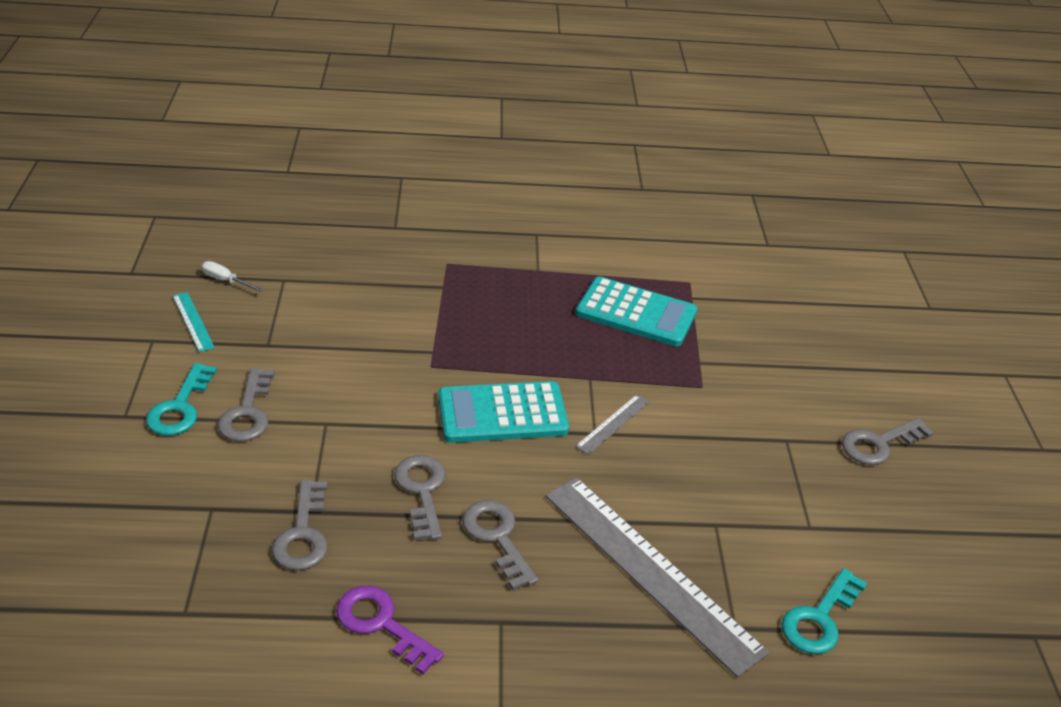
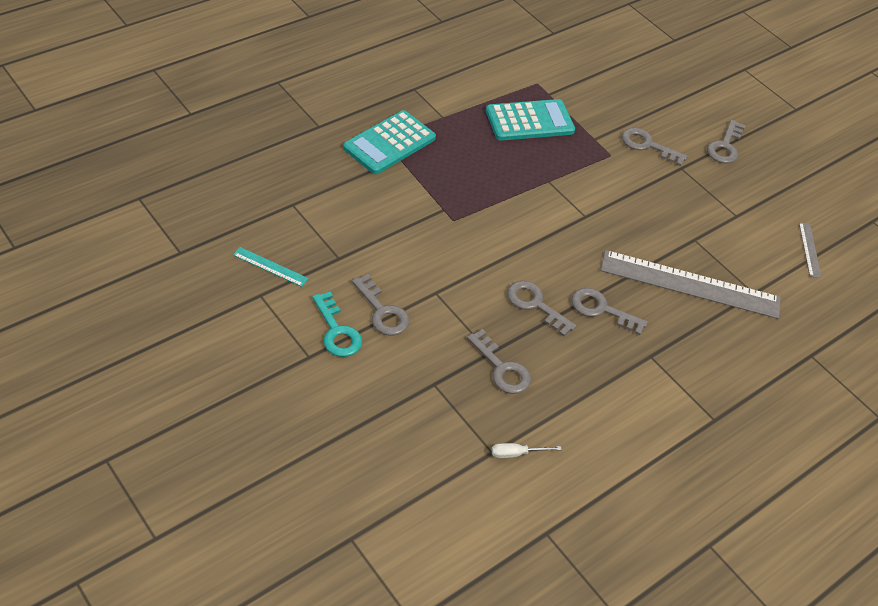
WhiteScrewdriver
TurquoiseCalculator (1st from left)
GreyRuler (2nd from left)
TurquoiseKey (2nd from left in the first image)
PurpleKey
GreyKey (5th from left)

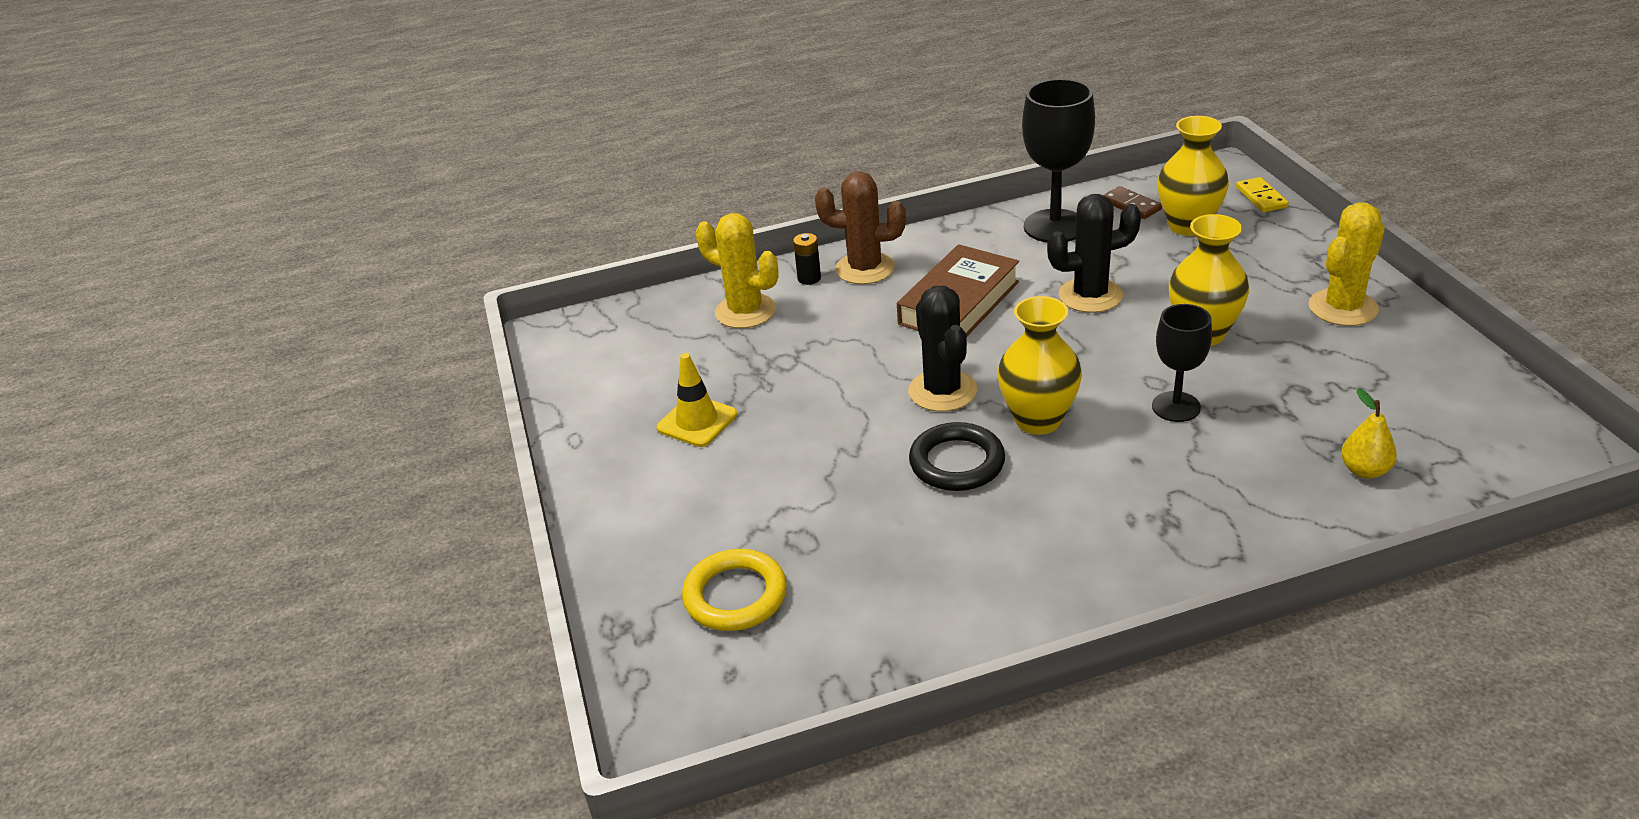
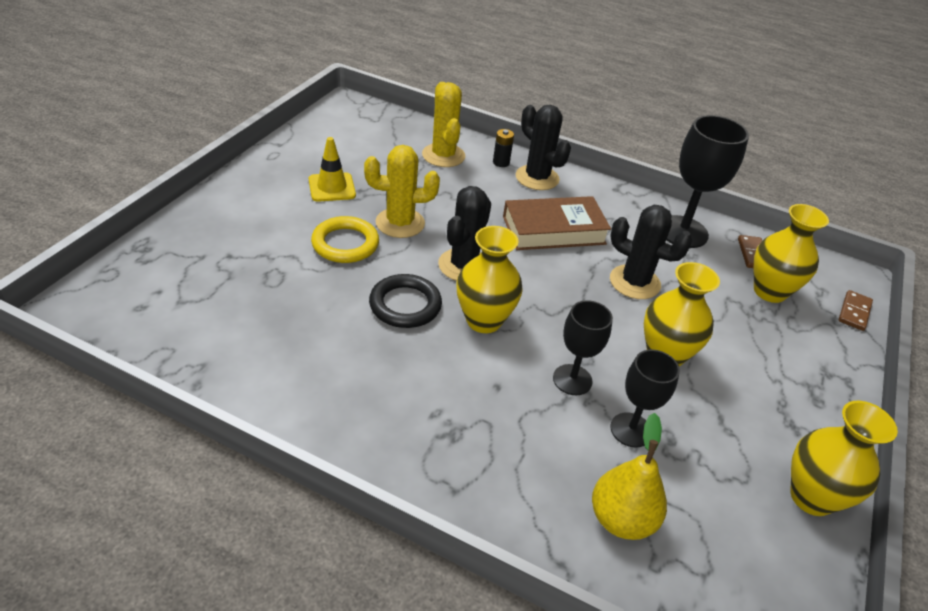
BlackCactus (2nd from left)
BrownDomino (2nd from left)
YellowCactus (1st from left)
YellowPear
YellowRing
BlackGoblet (2nd from left)
YellowVase (4th from left)

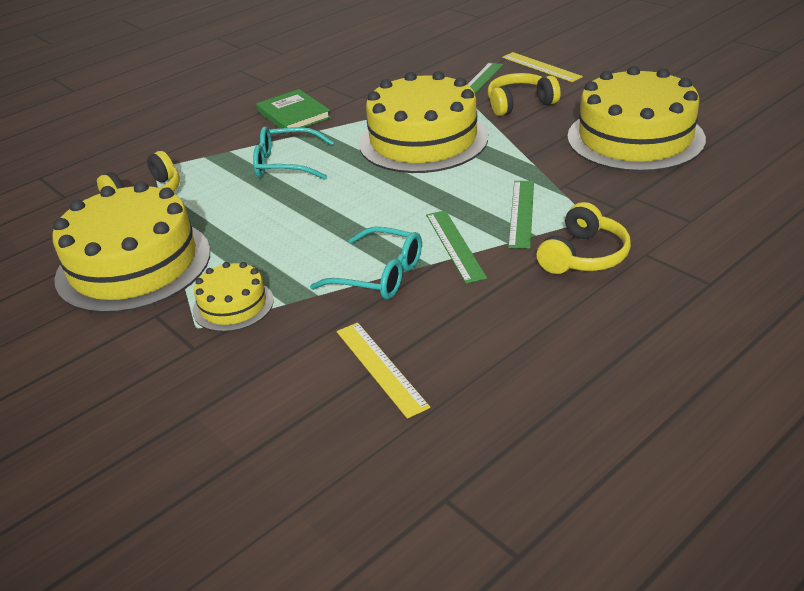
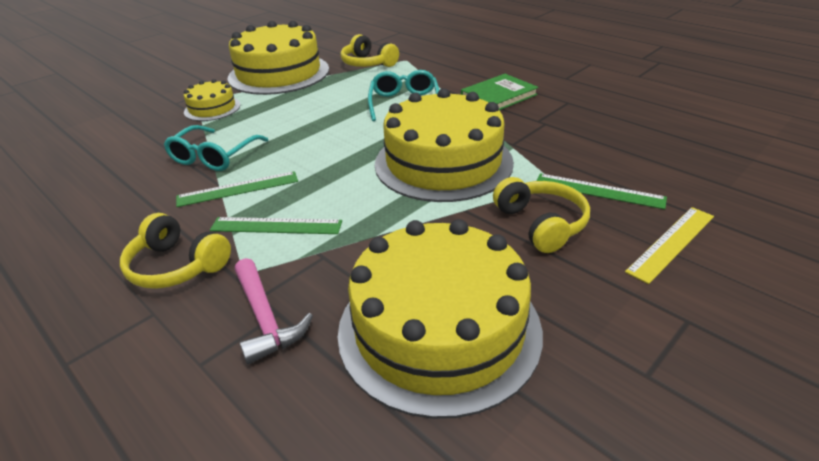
YellowRuler (1st from left in the first image)
PinkHammer

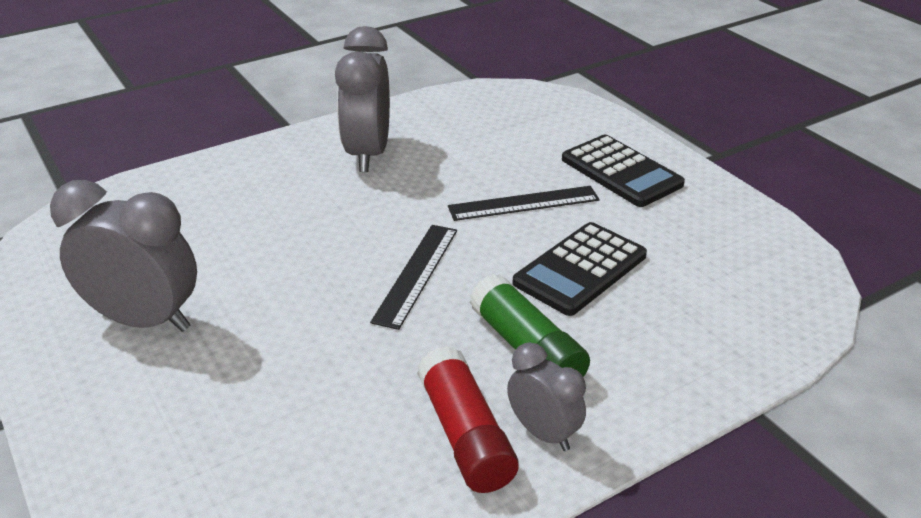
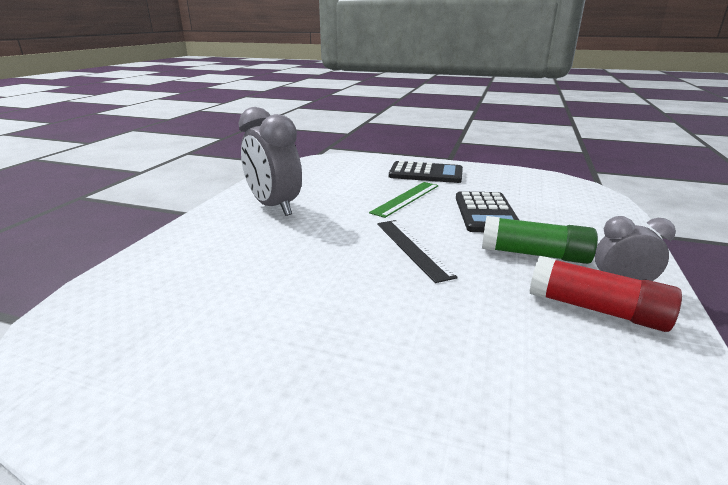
GreyClock (1st from left in the first image)
GreenRuler

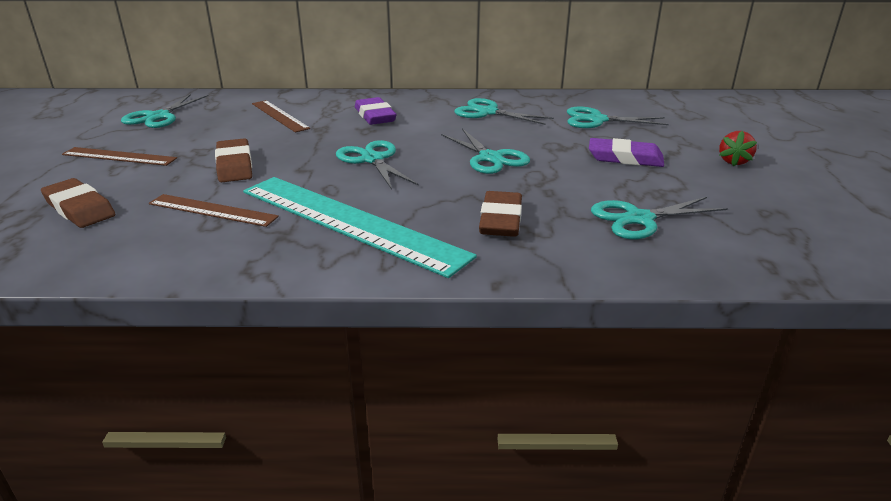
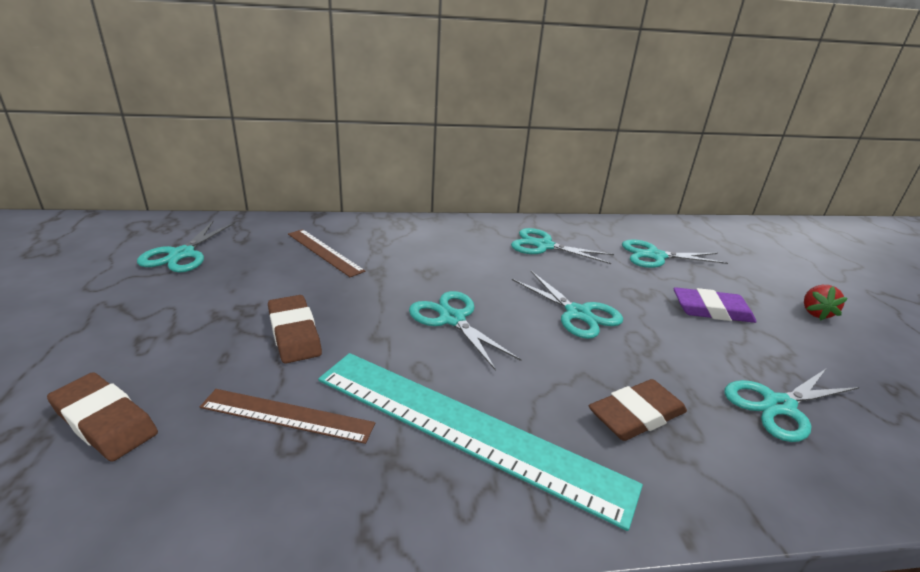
PurpleEraser (1st from left in the first image)
BrownRuler (1st from left in the first image)
BrownEraser (3rd from left)

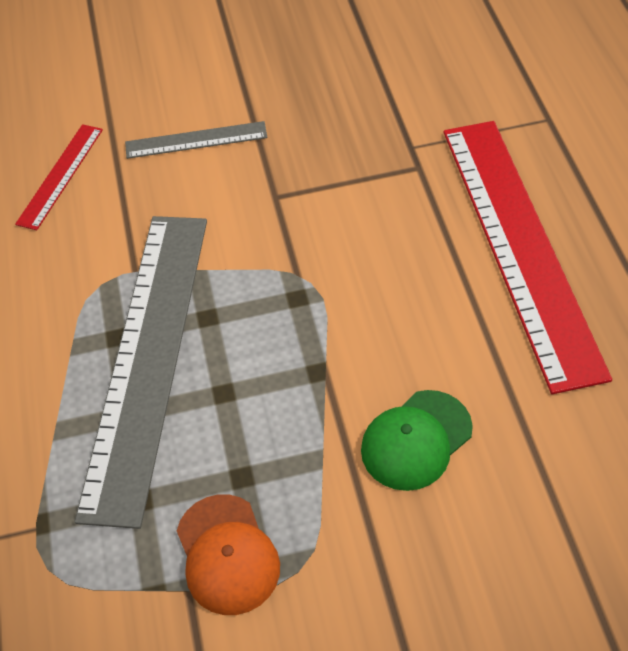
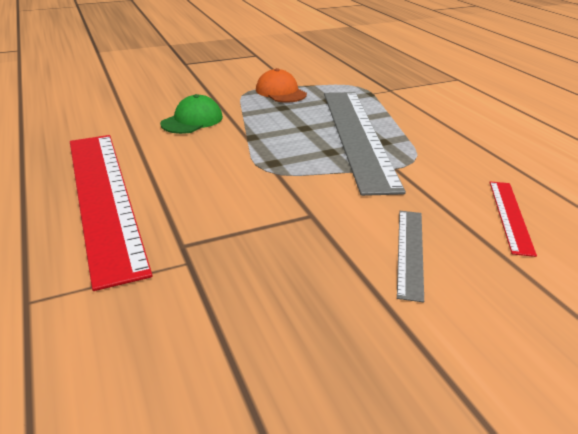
GreyRuler (2nd from left)

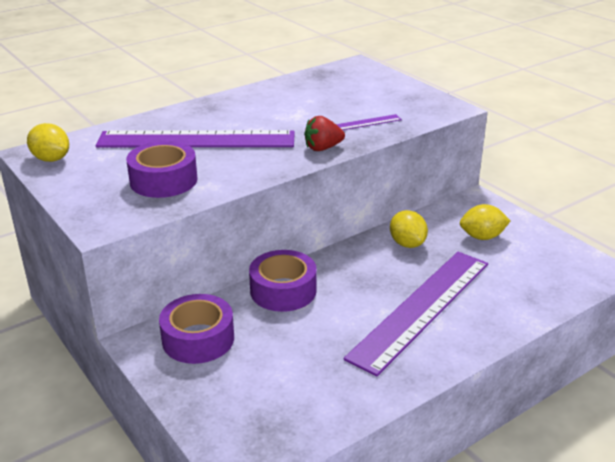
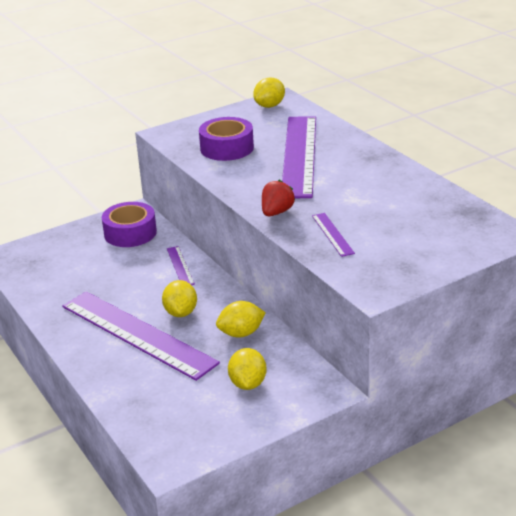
RedStrawberry
PurpleRuler (2nd from left)
YellowLemon (1st from left)

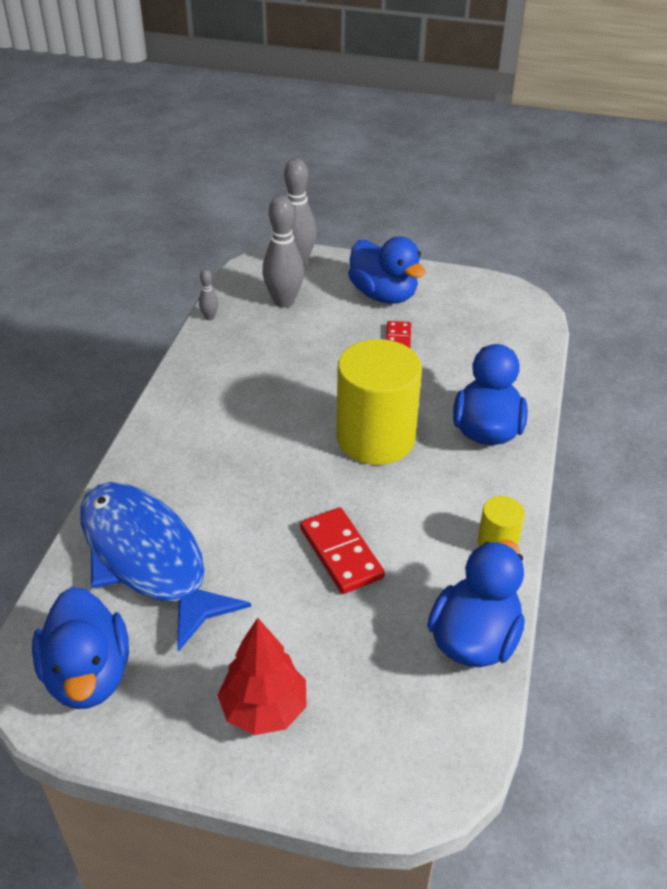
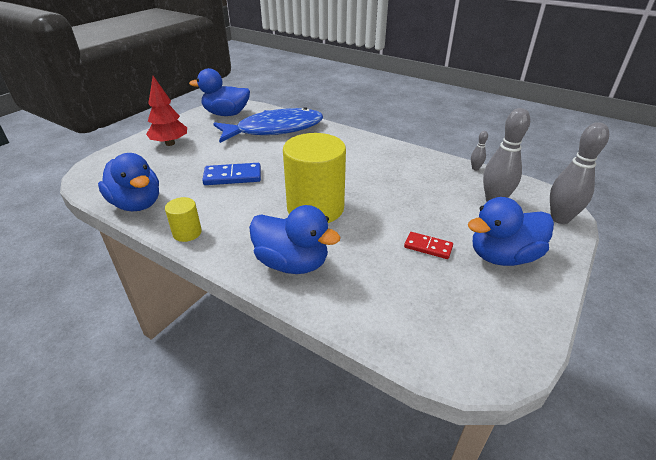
BlueDomino

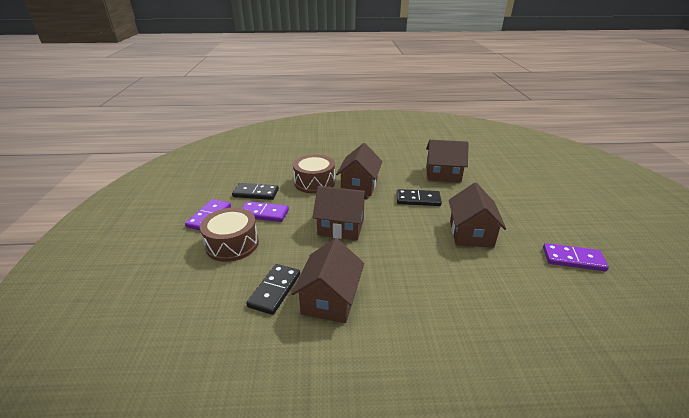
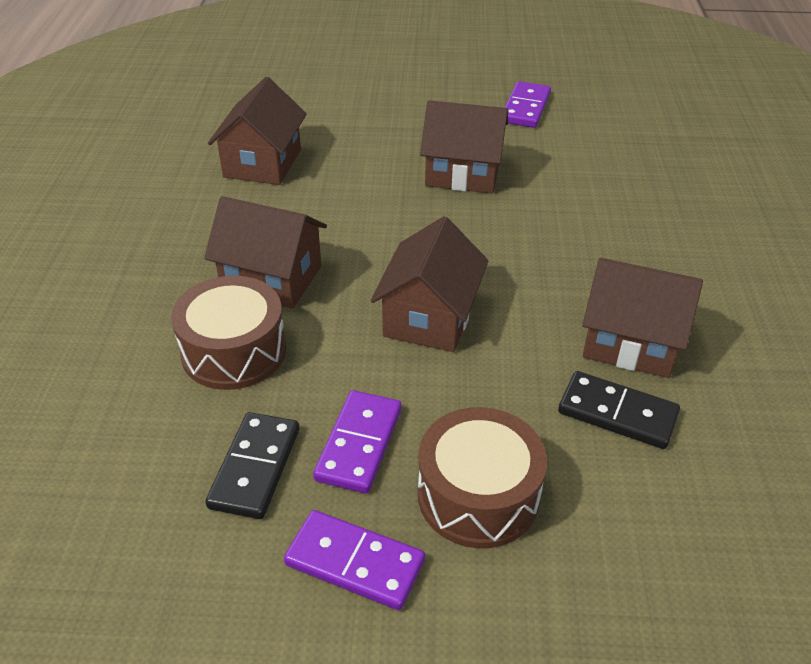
BlackDomino (3rd from left in the first image)

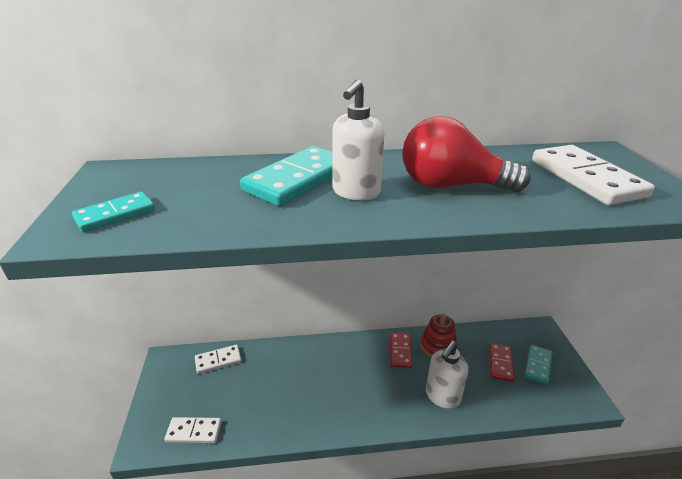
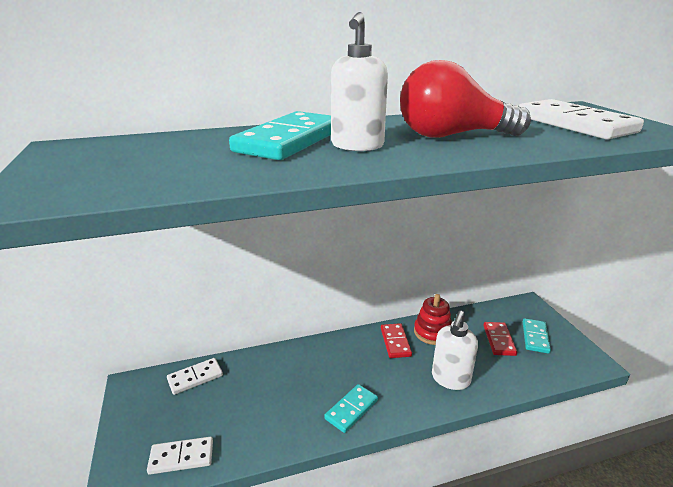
TurquoiseDomino (2nd from left)

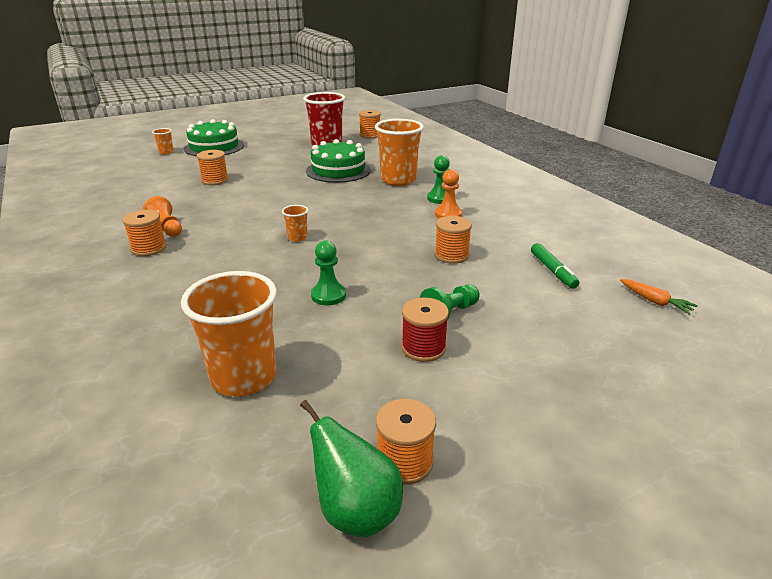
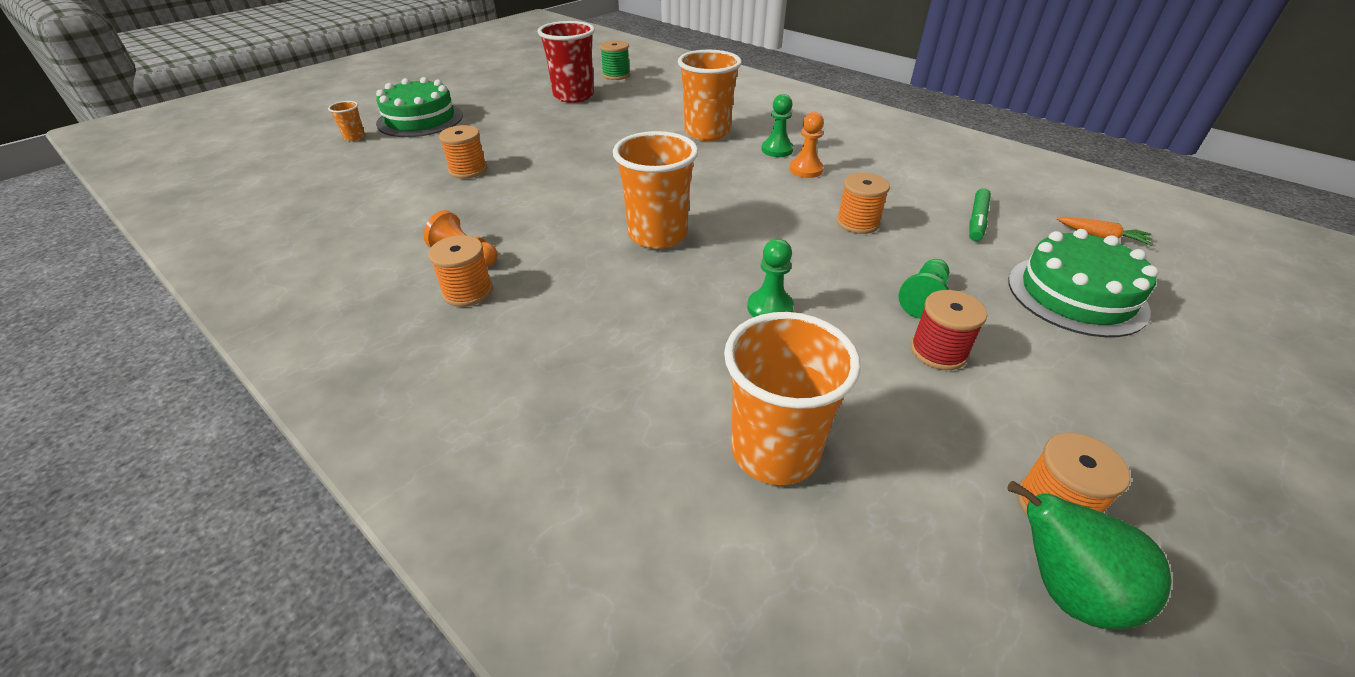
GreenSpool
GreenCake (2nd from left)
OrangeCup (2nd from left)
GreenMarker

